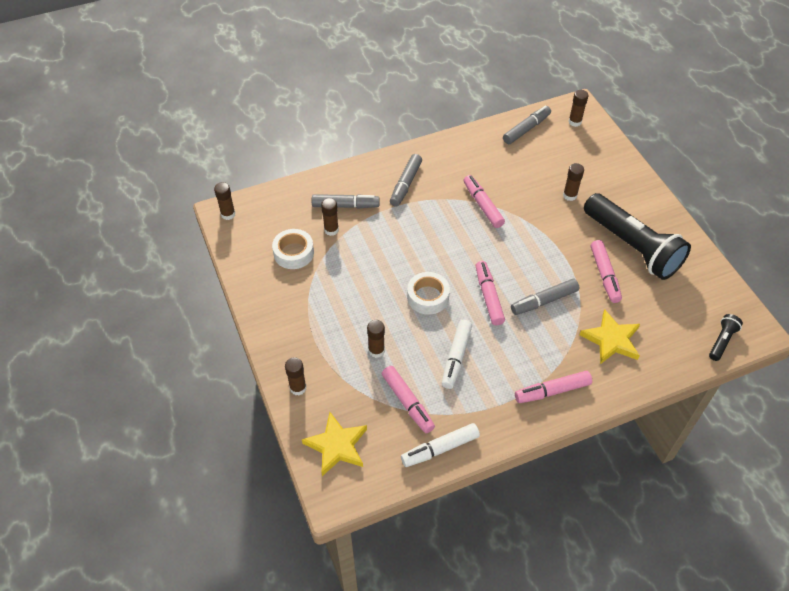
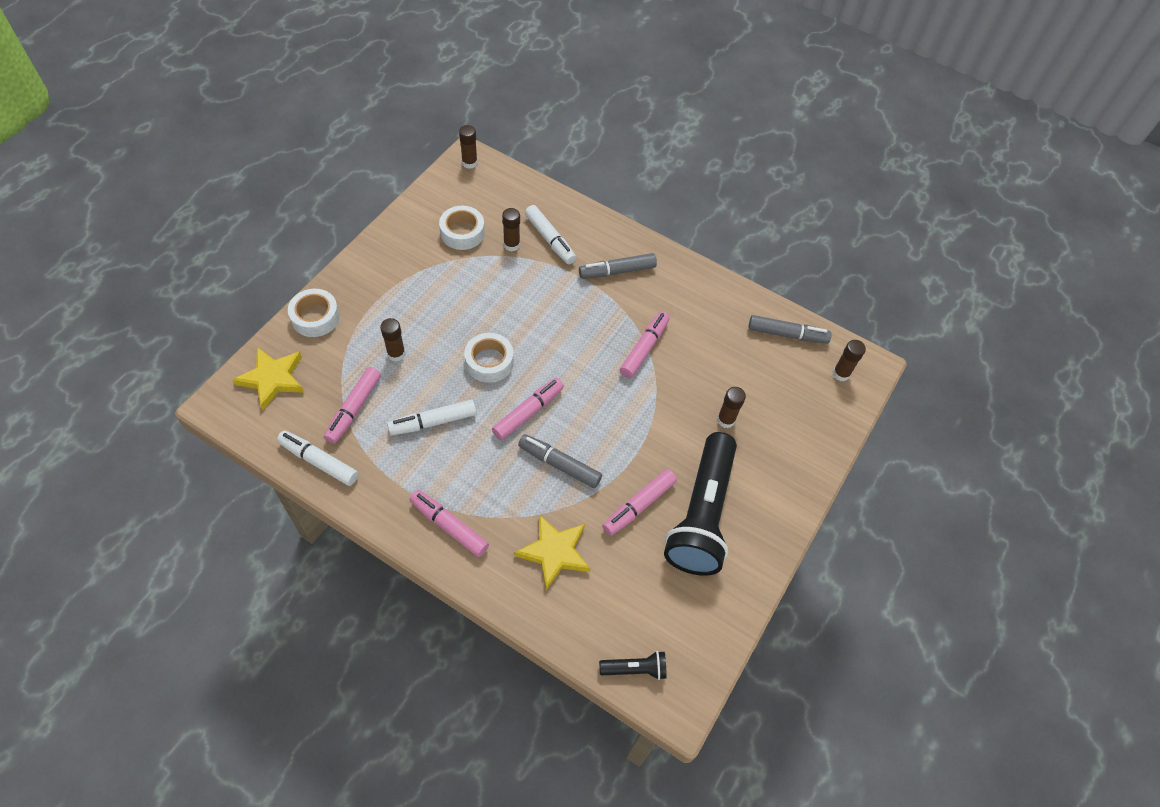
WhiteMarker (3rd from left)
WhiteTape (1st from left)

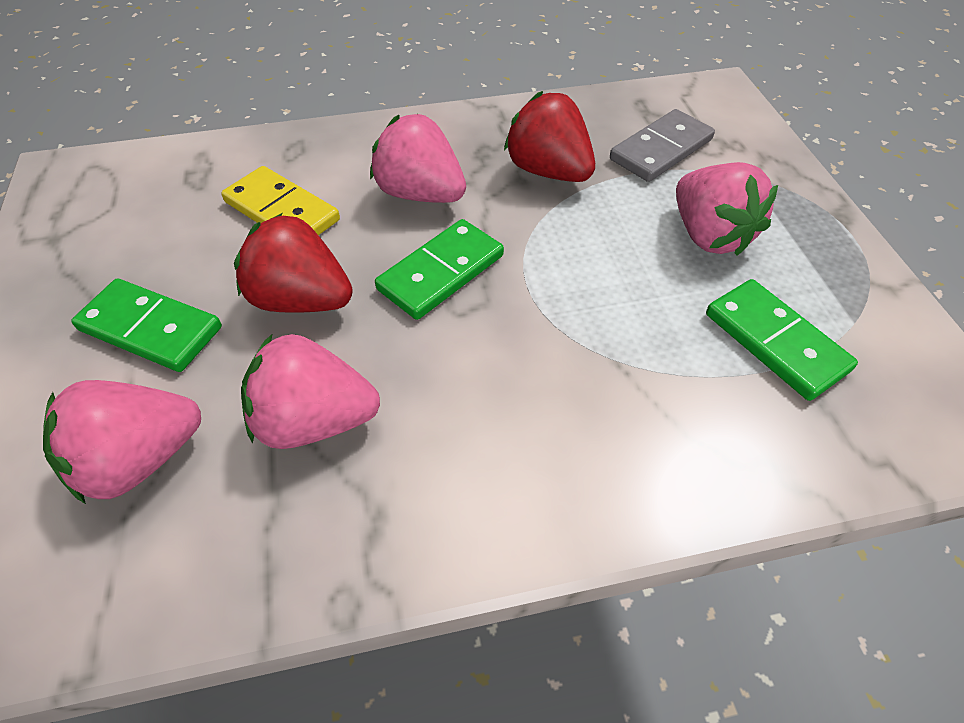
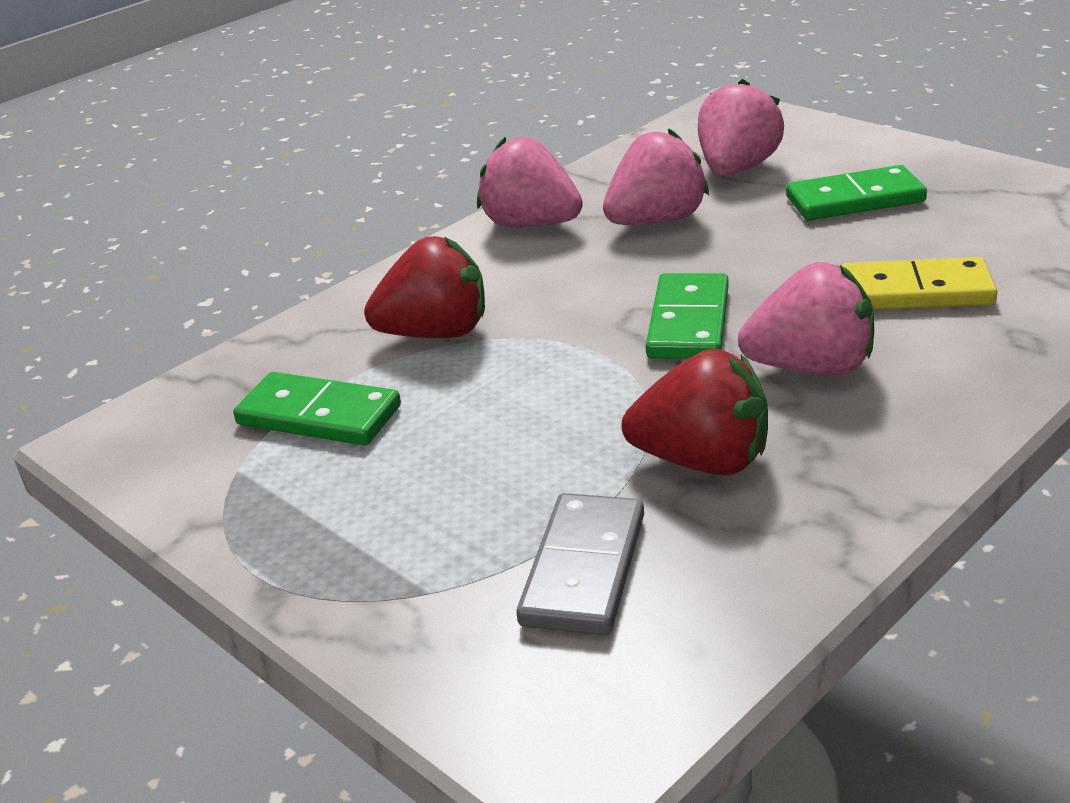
PinkStrawberry (1st from left)
RedStrawberry (1st from left)

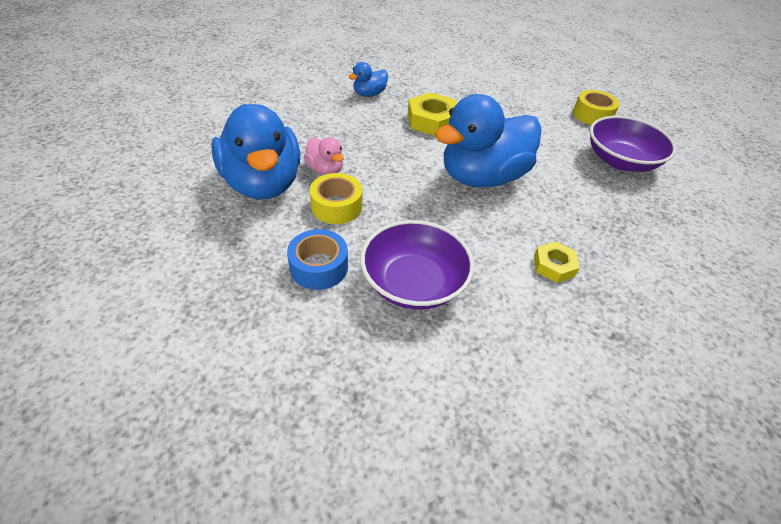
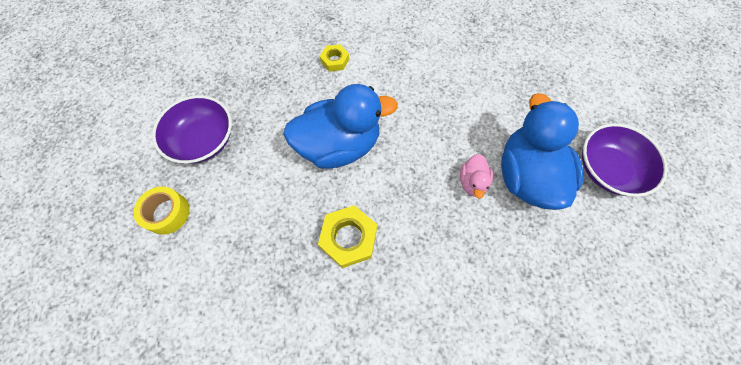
BlueDuck (2nd from left in the first image)
PinkDuck
YellowTape (1st from left in the first image)
PurpleBowl (2nd from left)
BlueTape

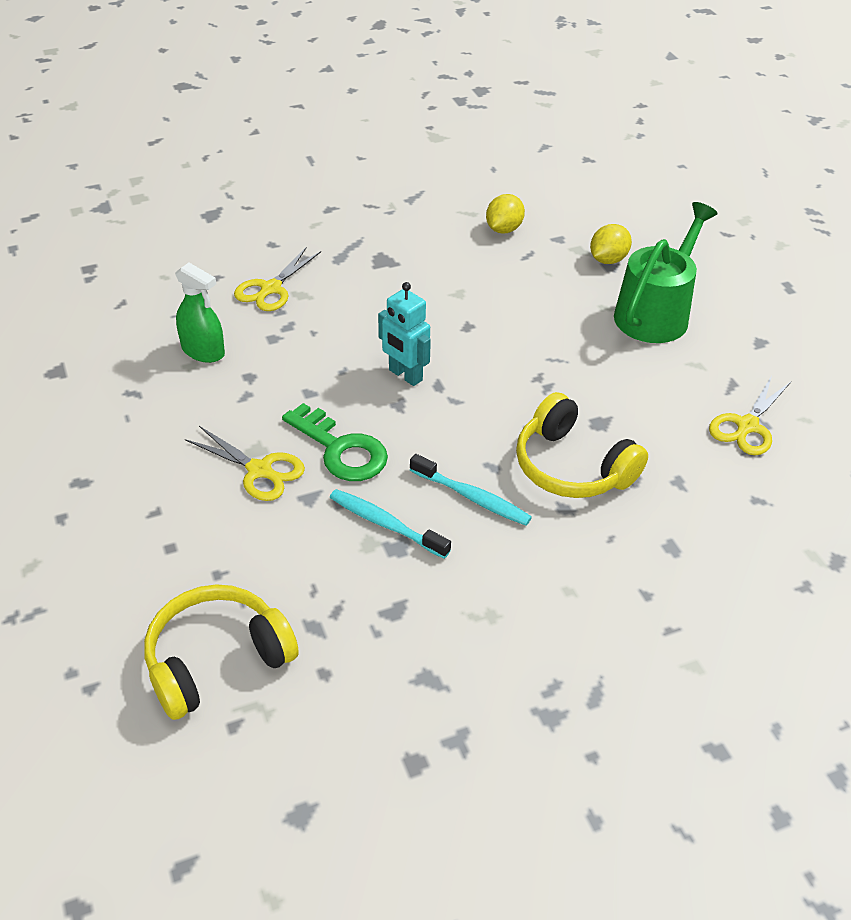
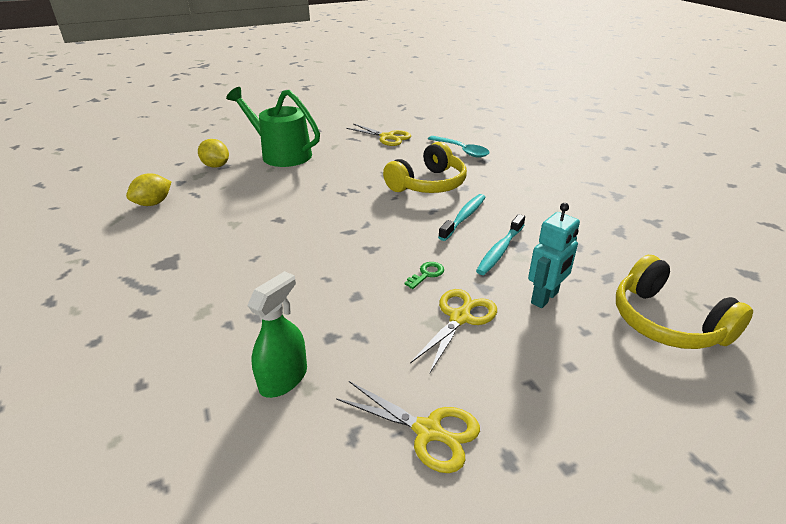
YellowLemon (1st from left)
YellowScissors (2nd from left)
TurquoiseRobot
GreenKey
TurquoiseSpoon

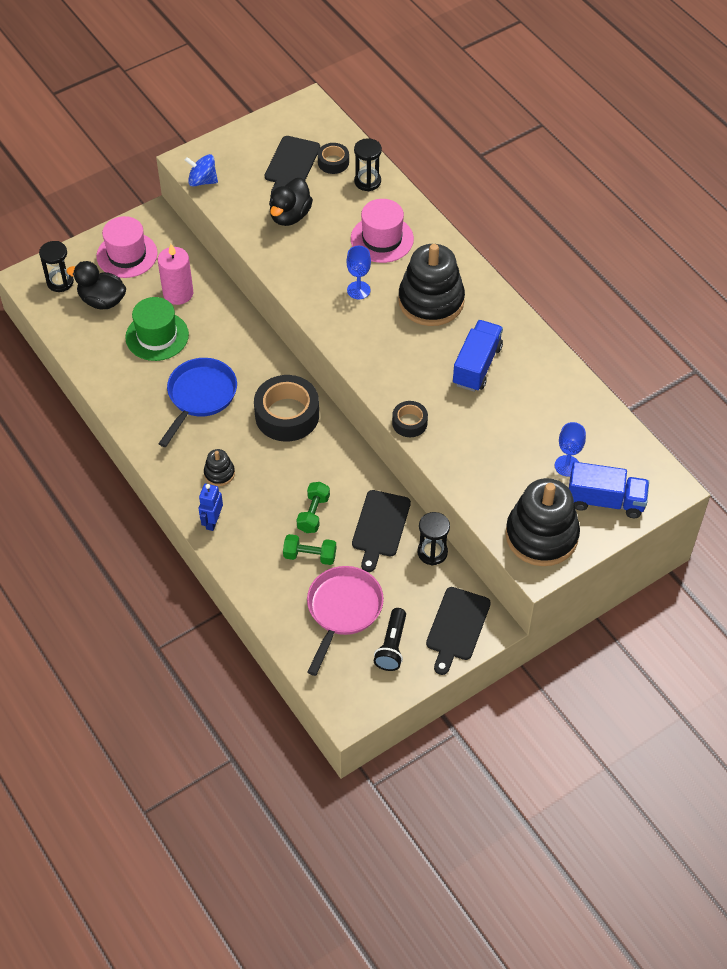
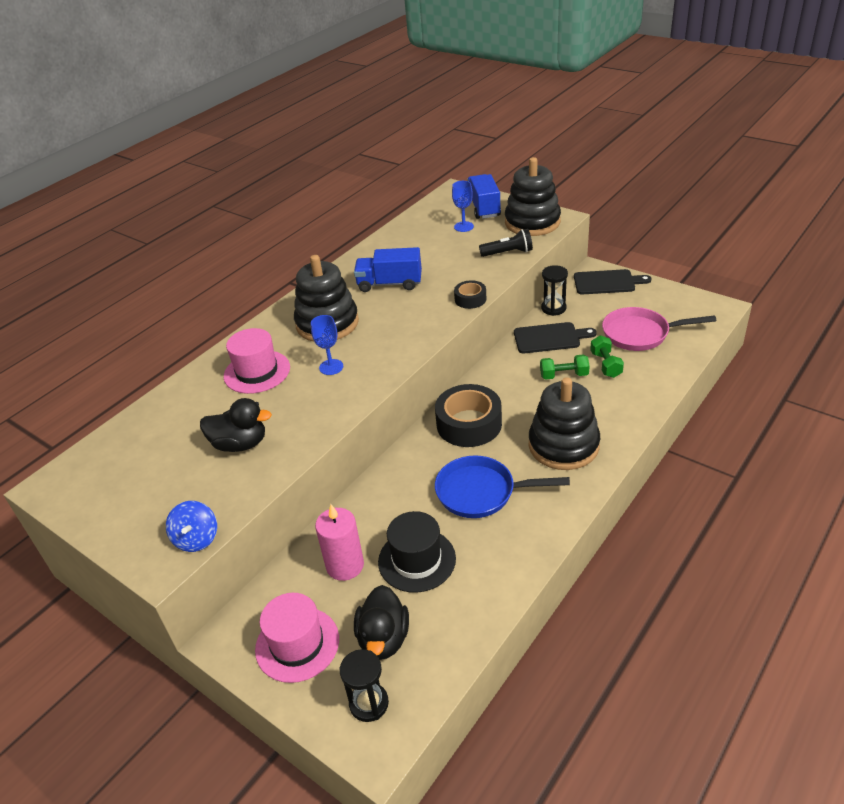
BlackCuttingBoard (1st from left in the first image)
BlackHourglass (2nd from left in the first image)
BlackTape (2nd from left in the first image)
BlackHat
BlackStackingToy (3rd from left)
BlueRobot
BlackFlashlight

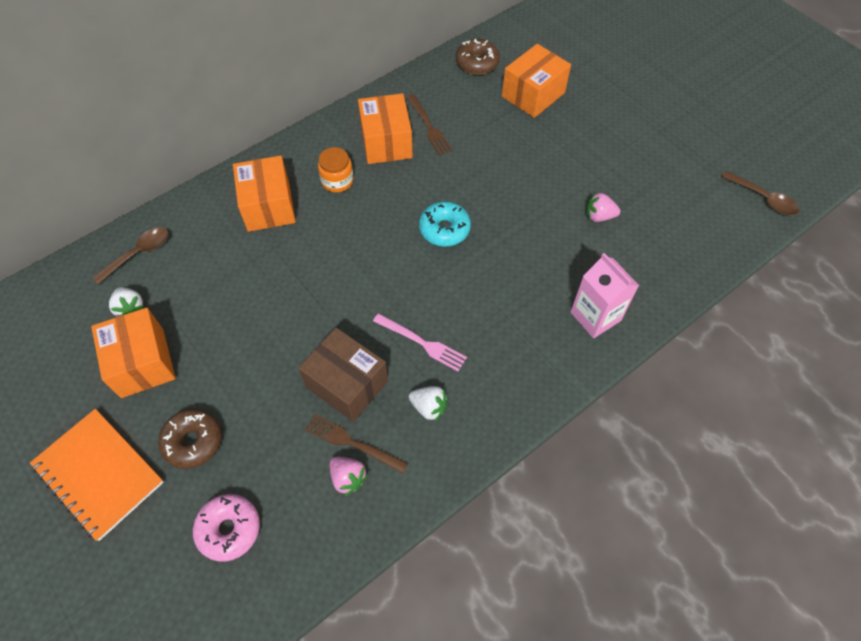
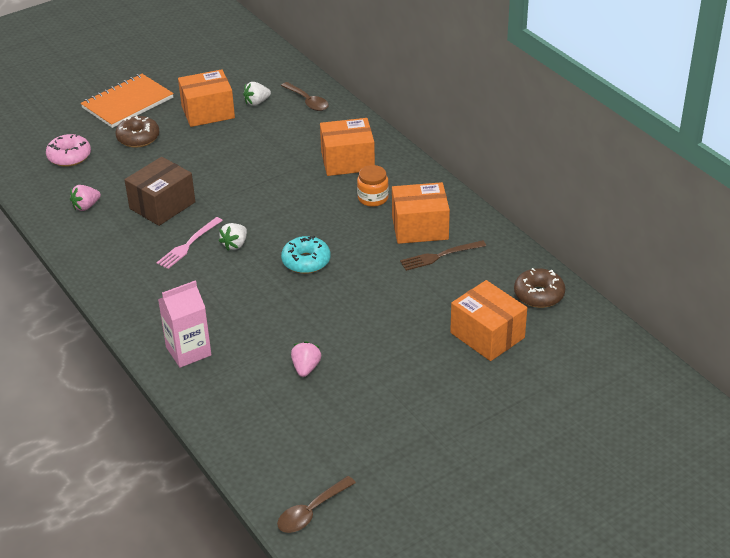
WhiteStrawberry (1st from left)
BrownFork (1st from left in the first image)

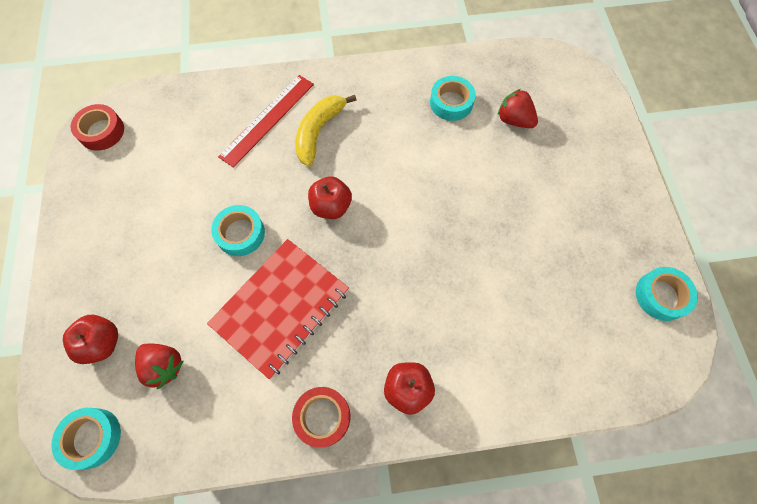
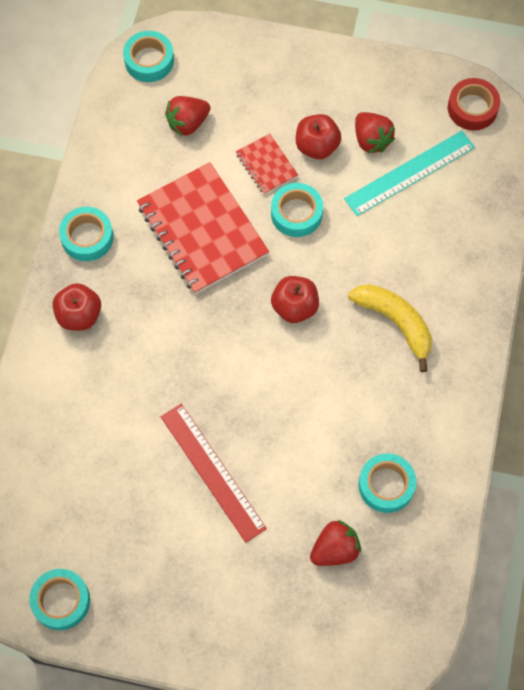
RedRuler
RedApple (3rd from left)
TurquoiseTape (2nd from left)
RedStrawberry (3rd from left)
TurquoiseRuler
RedNotebook (2nd from left)

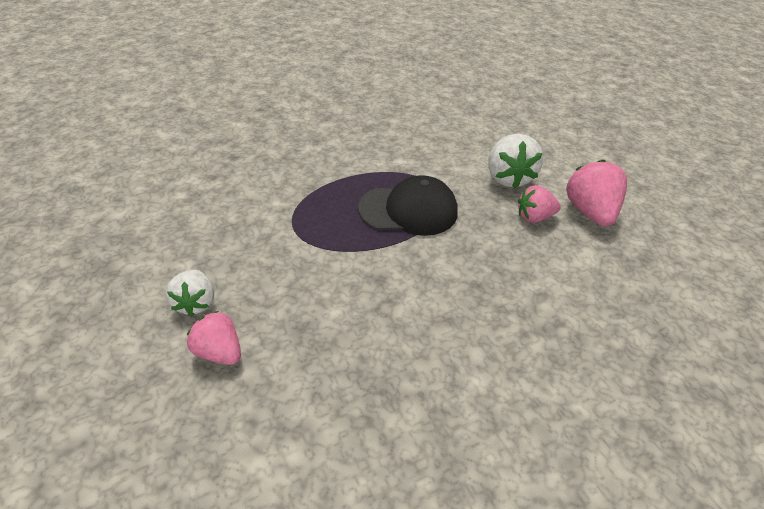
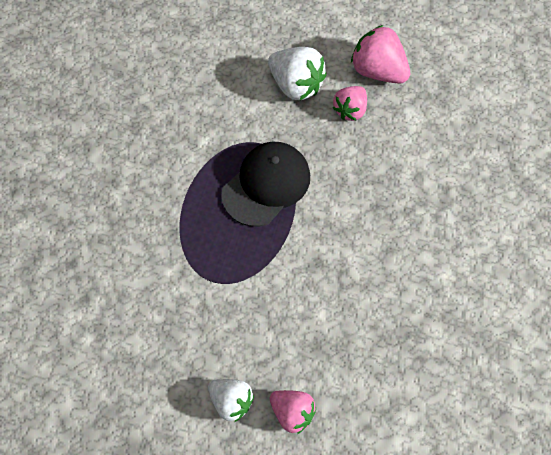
PinkStrawberry (1st from left)

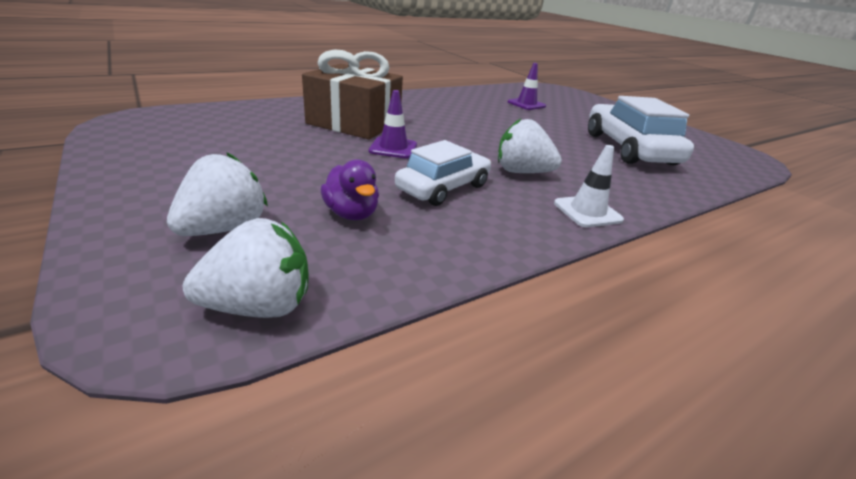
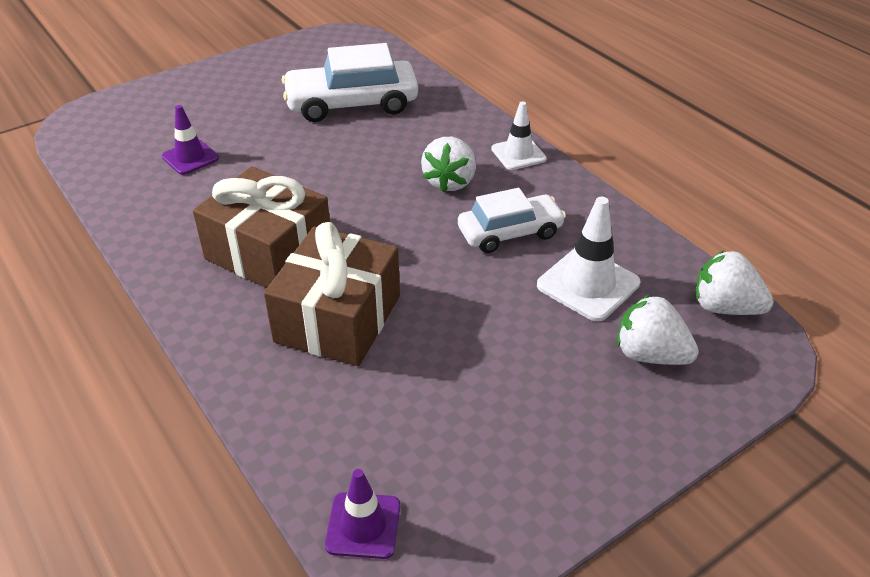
PurpleTrafficCone (2nd from left)
WhiteCar (2nd from left)
WhiteTrafficCone (2nd from left)
WhiteStrawberry (3rd from left)
BrownGift (1st from left)

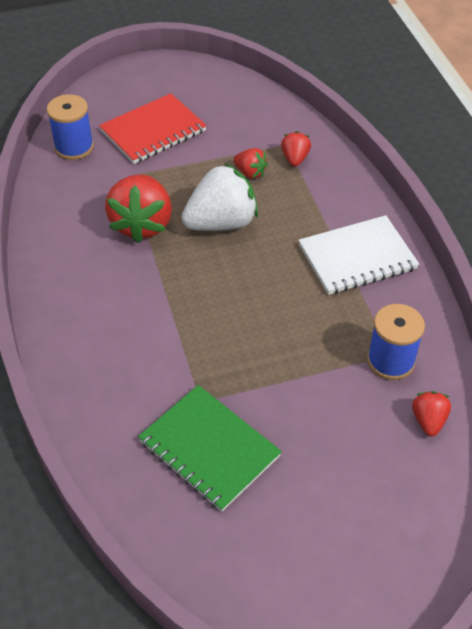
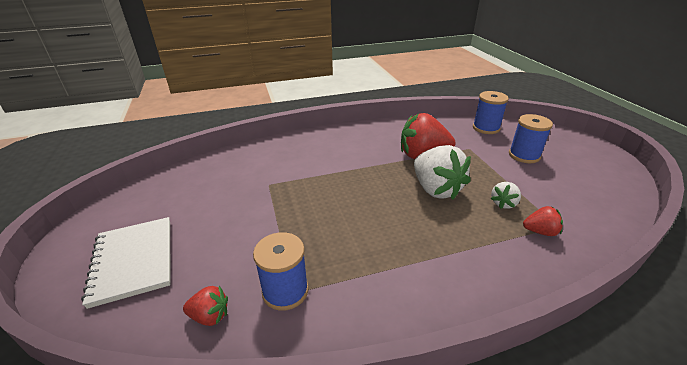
BlueSpool (3rd from left)
WhiteStrawberry (2nd from left)
WhiteNotebook
GreenNotebook

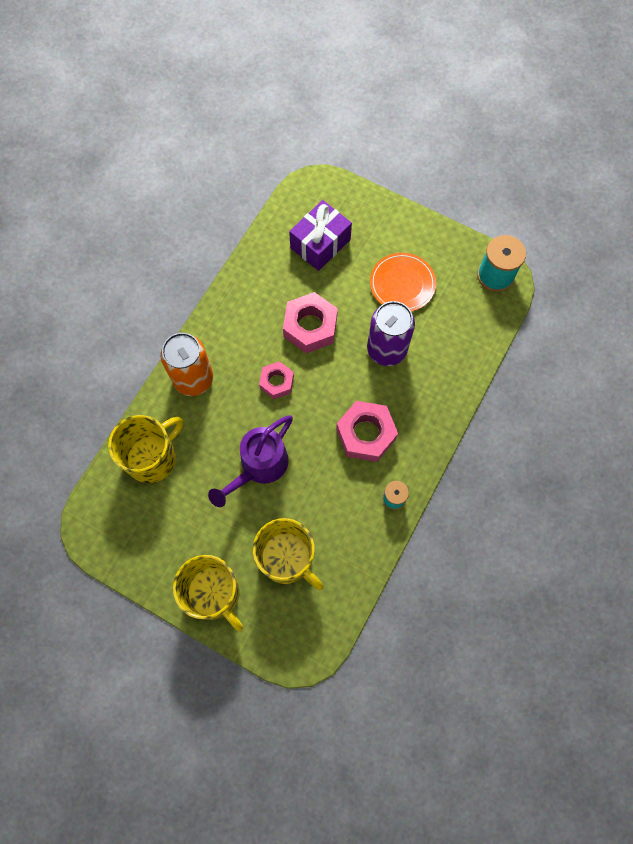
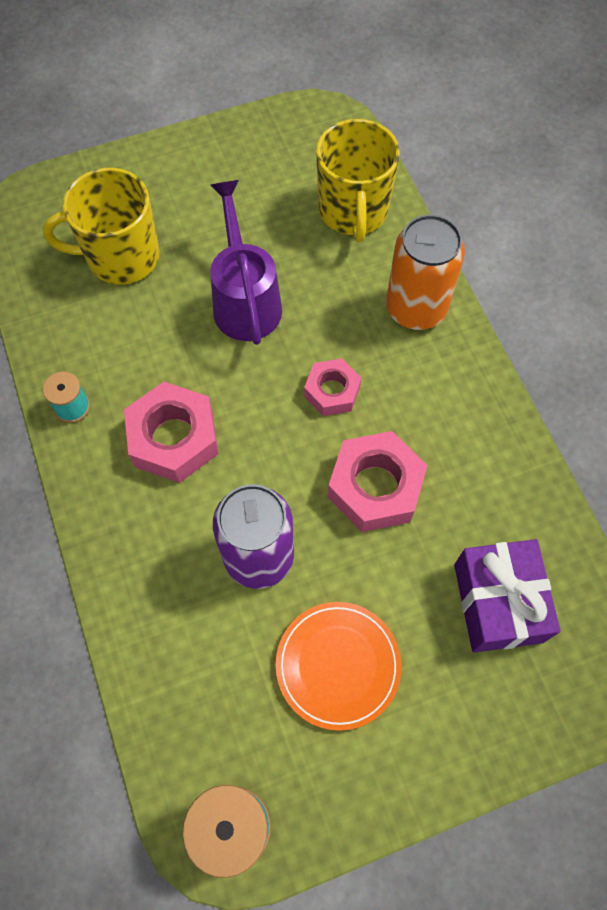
YellowMug (2nd from left in the first image)

